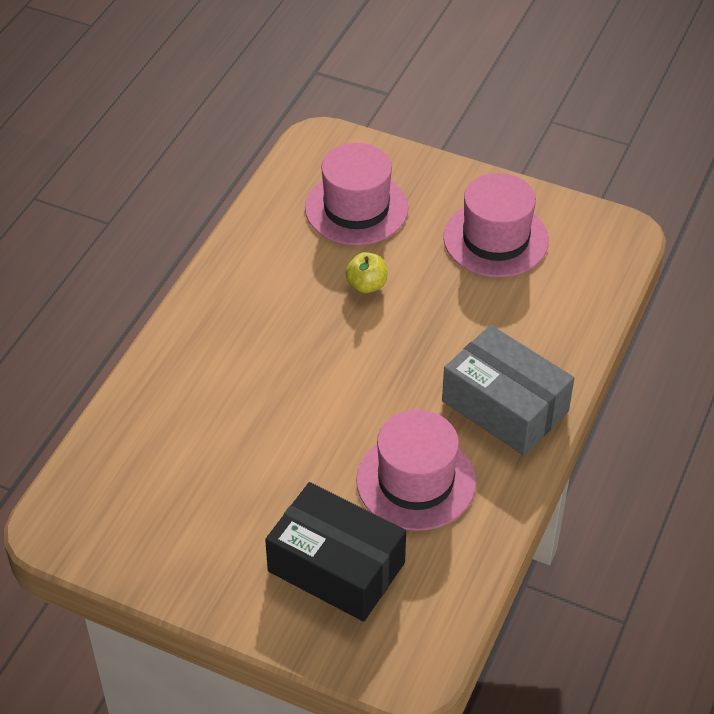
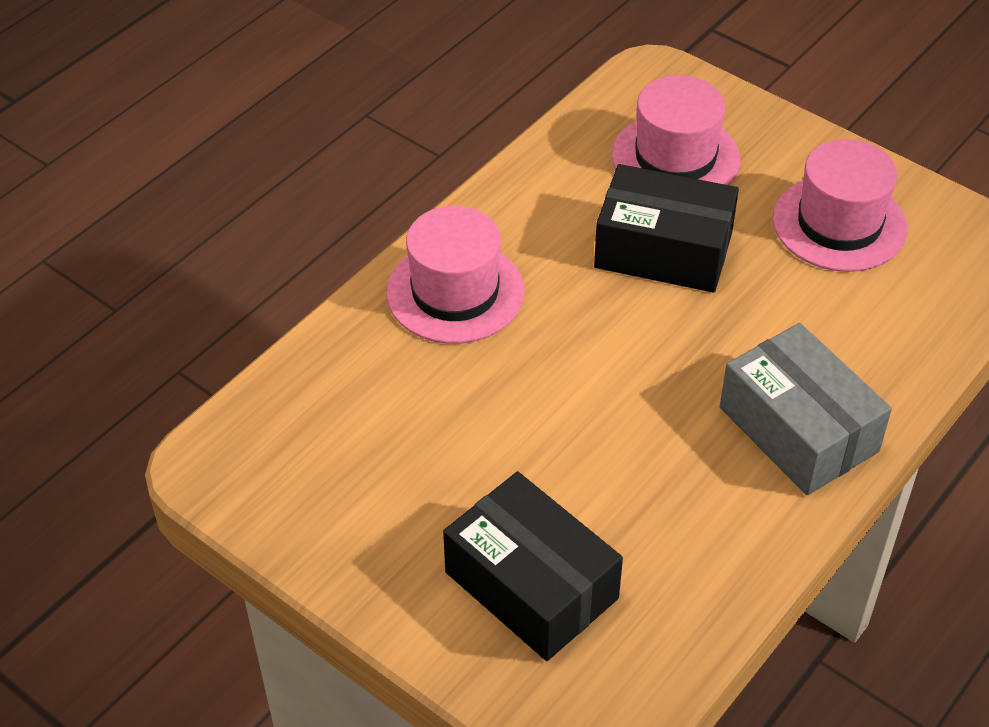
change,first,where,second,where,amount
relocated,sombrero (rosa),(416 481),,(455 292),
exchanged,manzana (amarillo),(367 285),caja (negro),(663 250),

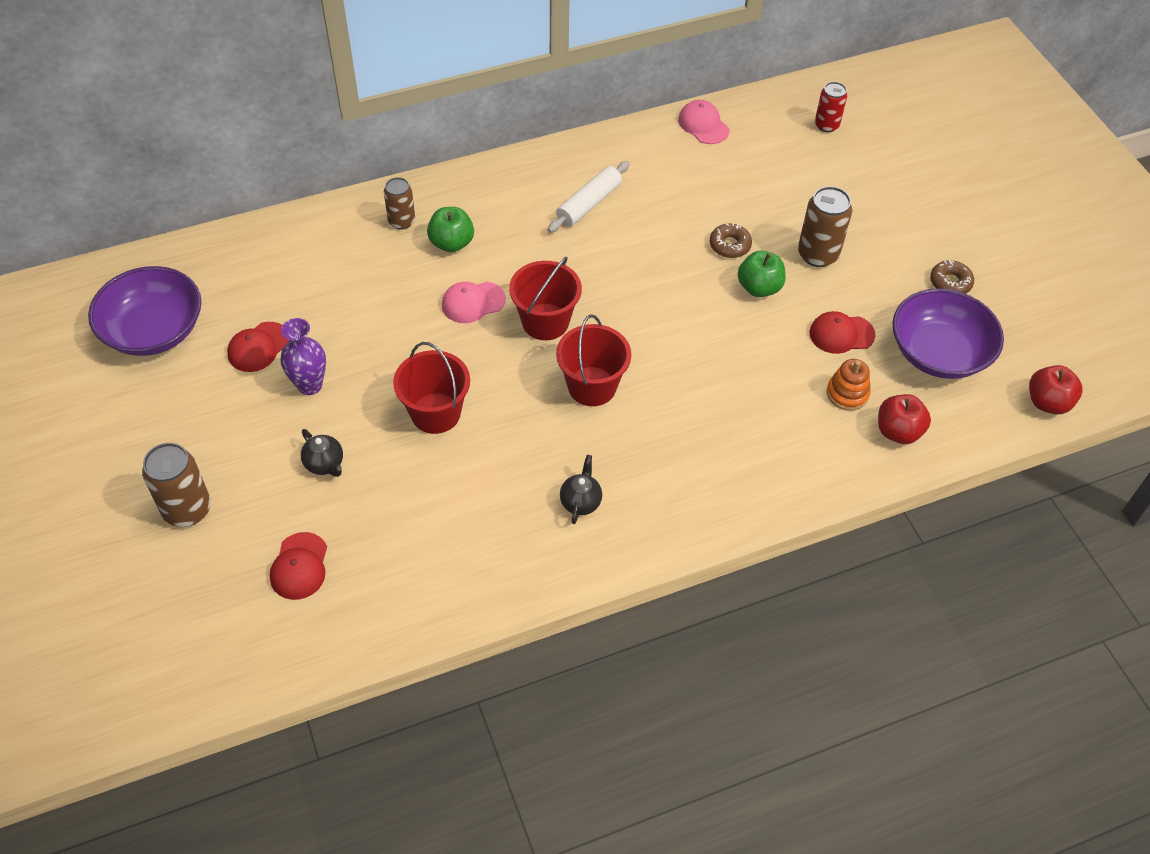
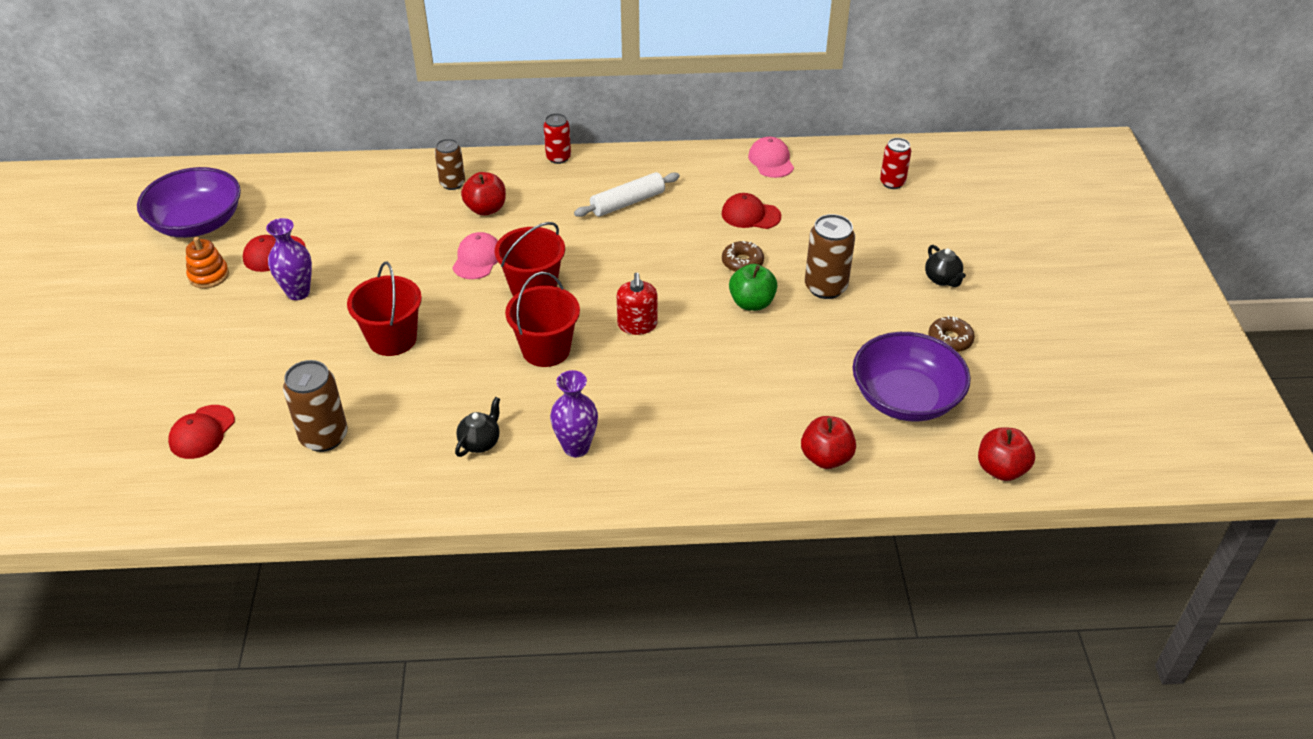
change,first,where,second,where,amount
appeared,,,lata (rojo),(558 157),
appeared,,,florero (morado),(576 447),
appeared,,,dispensador de jabón (rojo),(637 325),
relocated,lata (marrón),(187 509),,(324 437),
relocated,tetera (negro),(325 464),,(942 279),
relocated,gorra (rojo),(841 334),,(750 215),
relocated,juguete apilable (naranja),(847 393),,(209 275),
colour,manzana (verde),(451 243),manzana (rojo),(486 209),
spun,gorra (rosa),(473 302),,(477 259),105 degrees clockwise

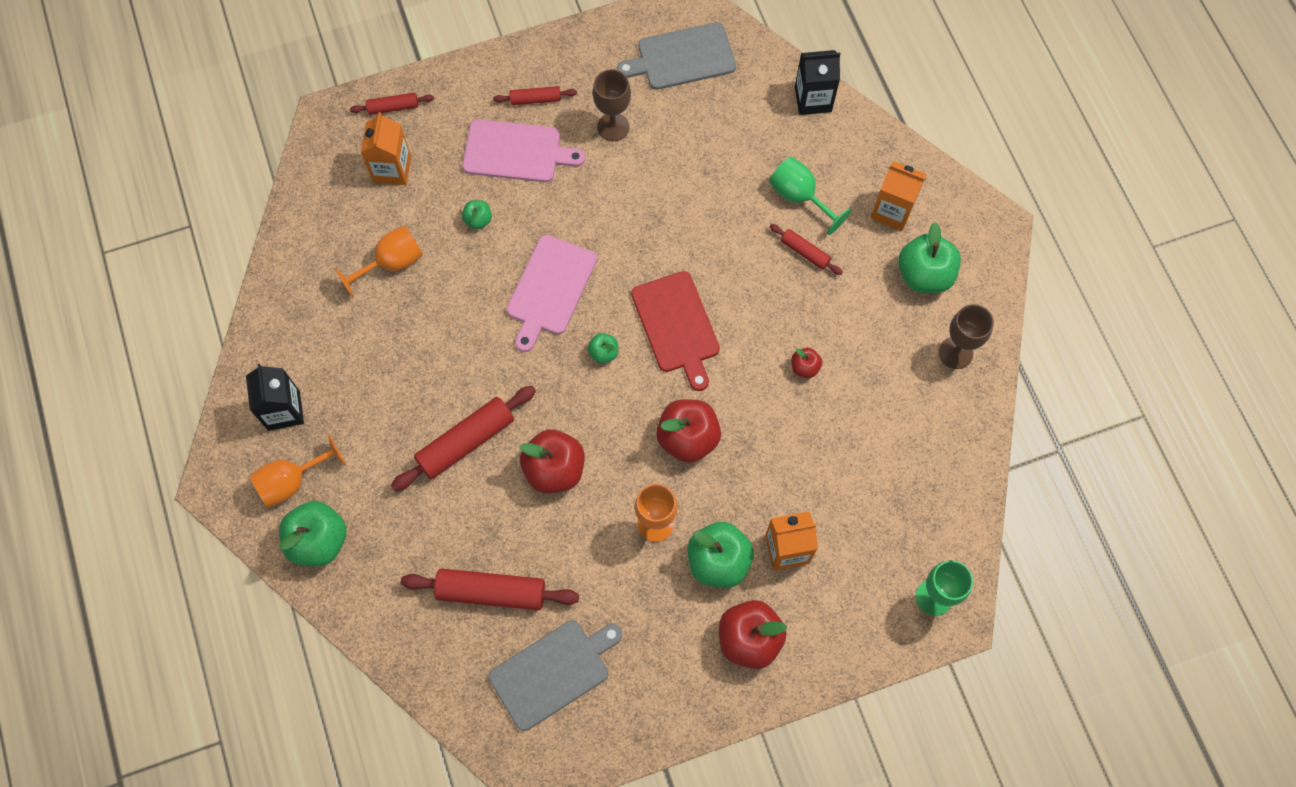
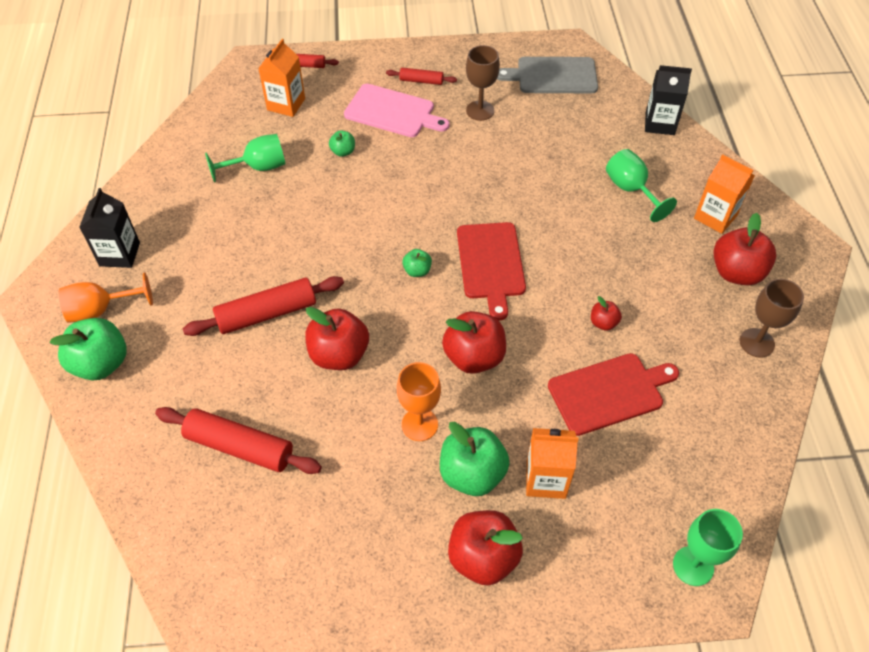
change,first,where,second,where,amount
missing,tabla de cortar (gris),(553 672),,,
missing,tabla de cortar (rosa),(550 289),,,
missing,rodillo (rojo),(805 252),,,
appeared,,,tabla de cortar (rojo),(609 393),
colour,copa (naranja),(391 263),copa (verde),(258 167),
colour,manzana (verde),(924 275),manzana (rojo),(736 272),

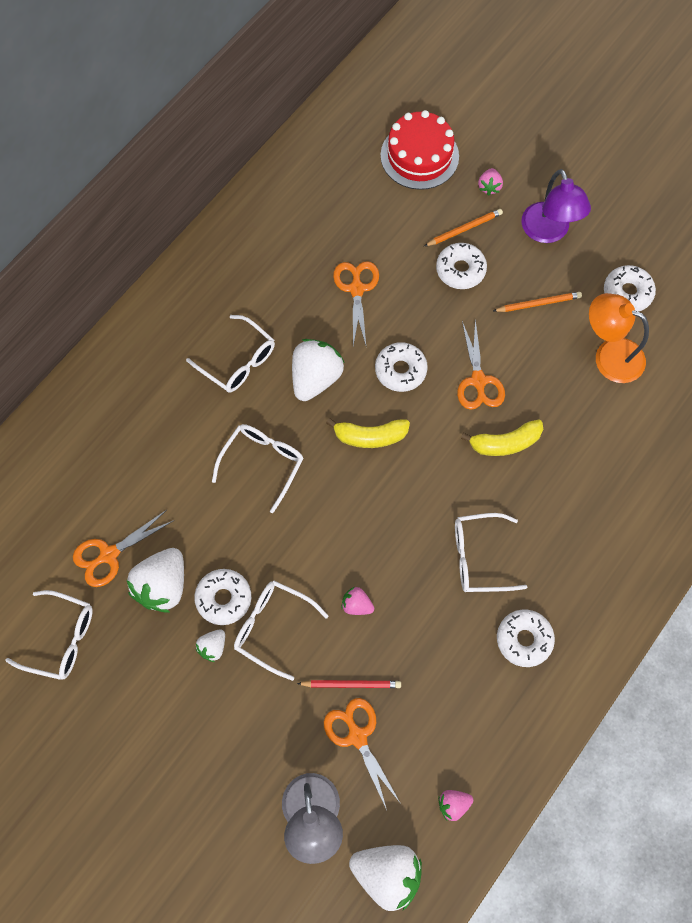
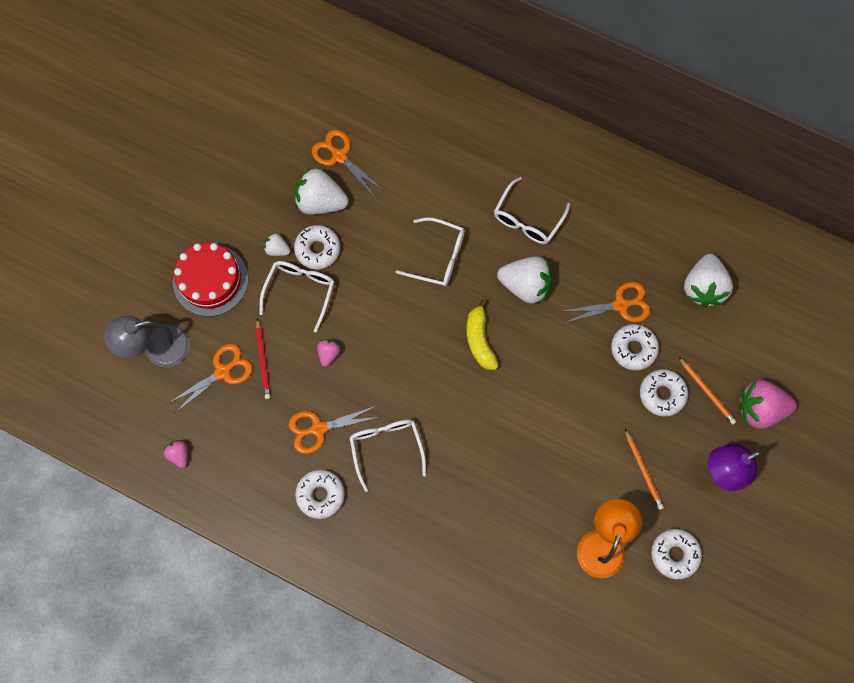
change,first,where,second,where,amount
missing,gafas (blanco),(61 639),,,
missing,plátano (amarillo),(505 443),,,
relocated,fresa (blanco),(387 874),,(703 287),
relocated,rosquilla (blanco),(400 370),,(633 349),
relocated,tarta (rojo),(419 156),,(210 280),
relocated,tijeras (naranja),(478 381),,(319 429),
size,fresa (rosa),(489 187),,(759 409),x2.01

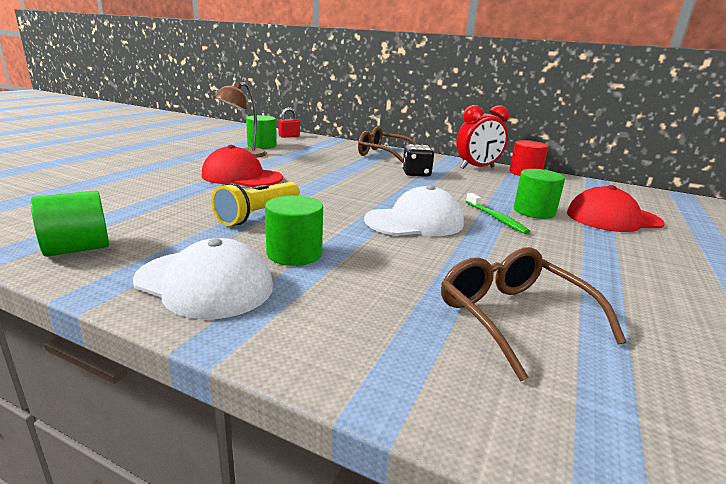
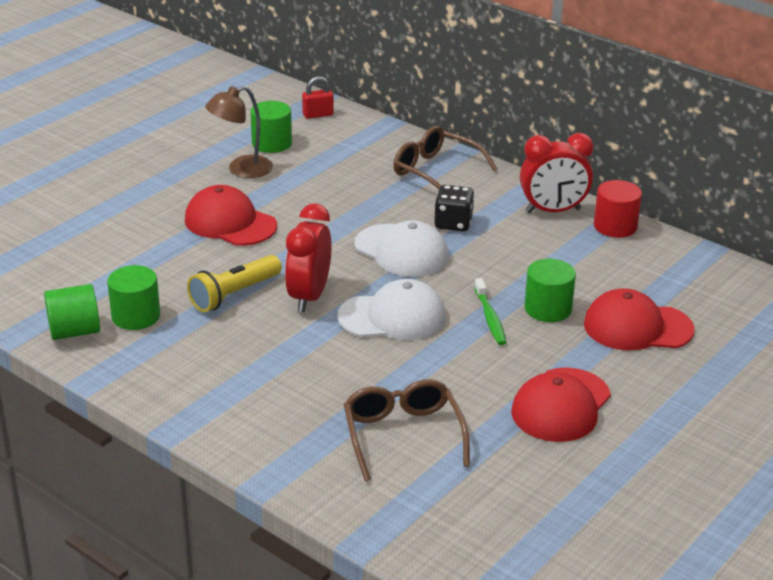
change,first,where,second,where,amount
appeared,,,despertador (rojo),(309 297),
appeared,,,gorra (rojo),(561 405),
relocated,gorra (blanco),(205 283),,(402 251),
relocated,cilindro (verde),(294 253),,(136 316),

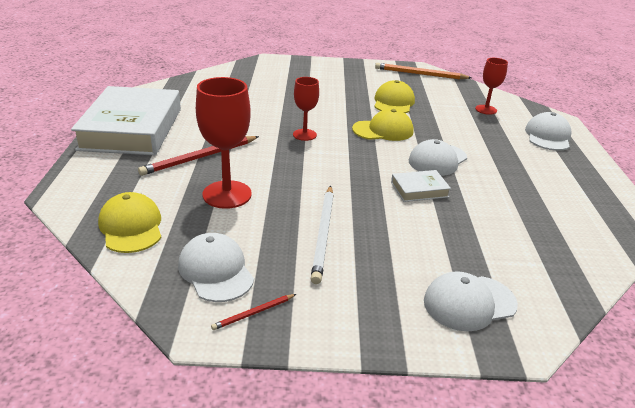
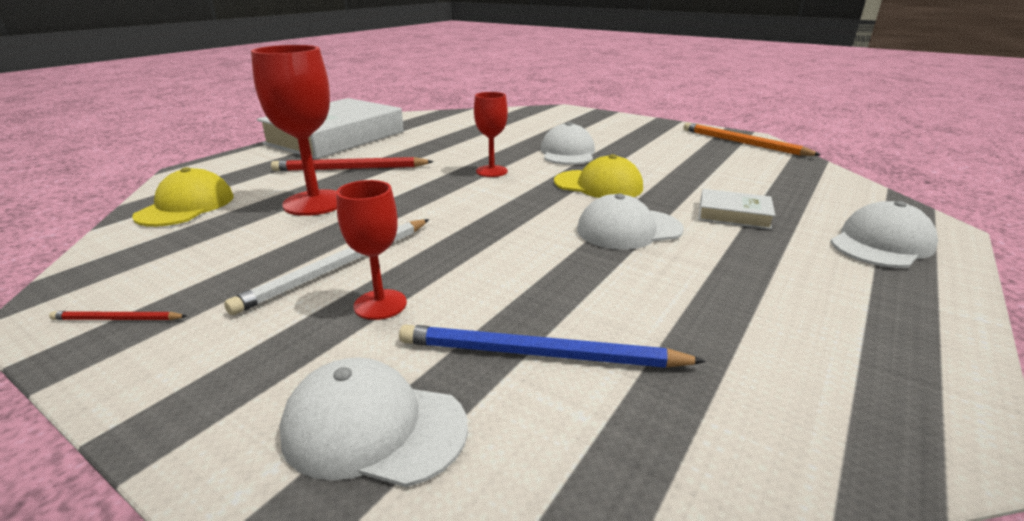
change,first,where,second,where,amount
missing,gorra (amarillo),(393 102),,,
appeared,,,lápiz (azul),(539 354),
relocated,gorra (blanco),(216 271),,(567 152),
relocated,libro (blanco),(419 190),,(733 215),
relocated,copa (rojo),(486 109),,(380 304),

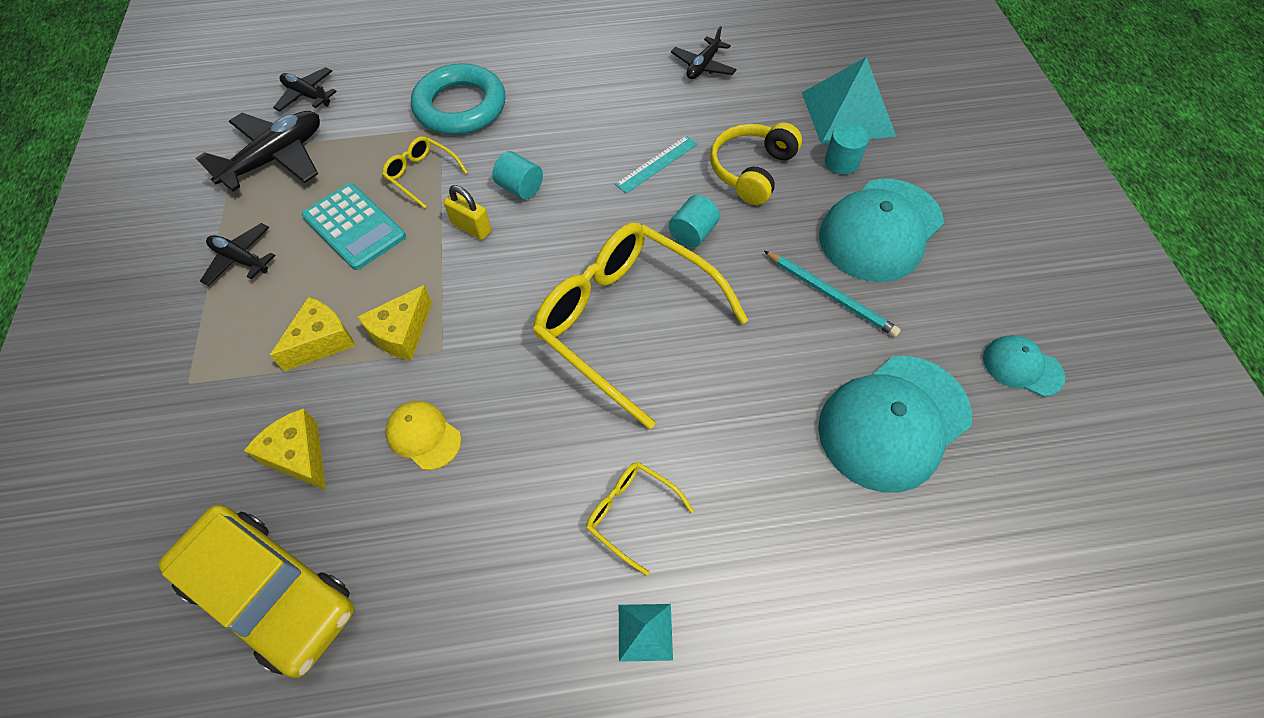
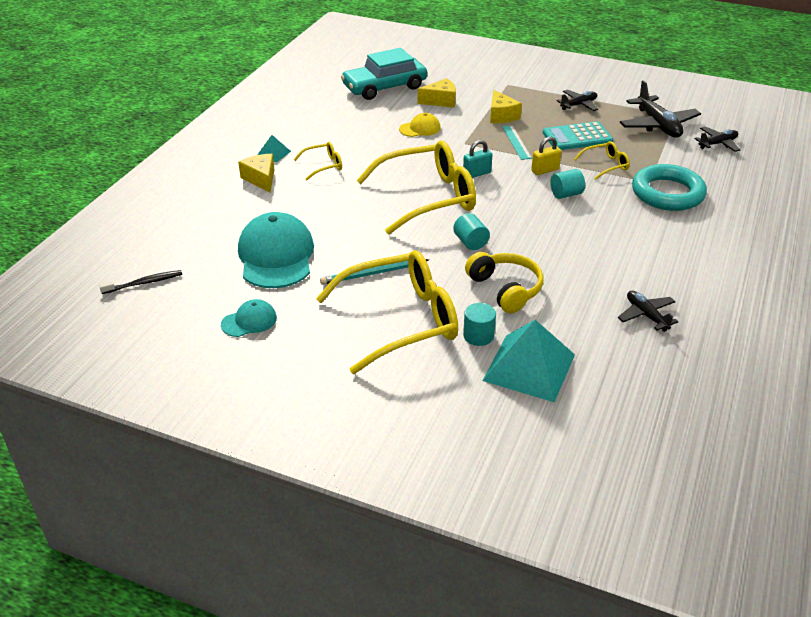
change,first,where,second,where,amount
appeared,,,cepillo de dientes (negro),(144 283),
appeared,,,candado (turquesa),(477 174),
relocated,queso (amarillo),(402 333),,(261 179),
relocated,regla (turquesa),(657 164),,(516 142),
exchanged,gorra (turquesa),(880 230),gafas (amarillo),(401 320),
colour,coche (amarillo),(270 593),coche (turquesa),(384 87),

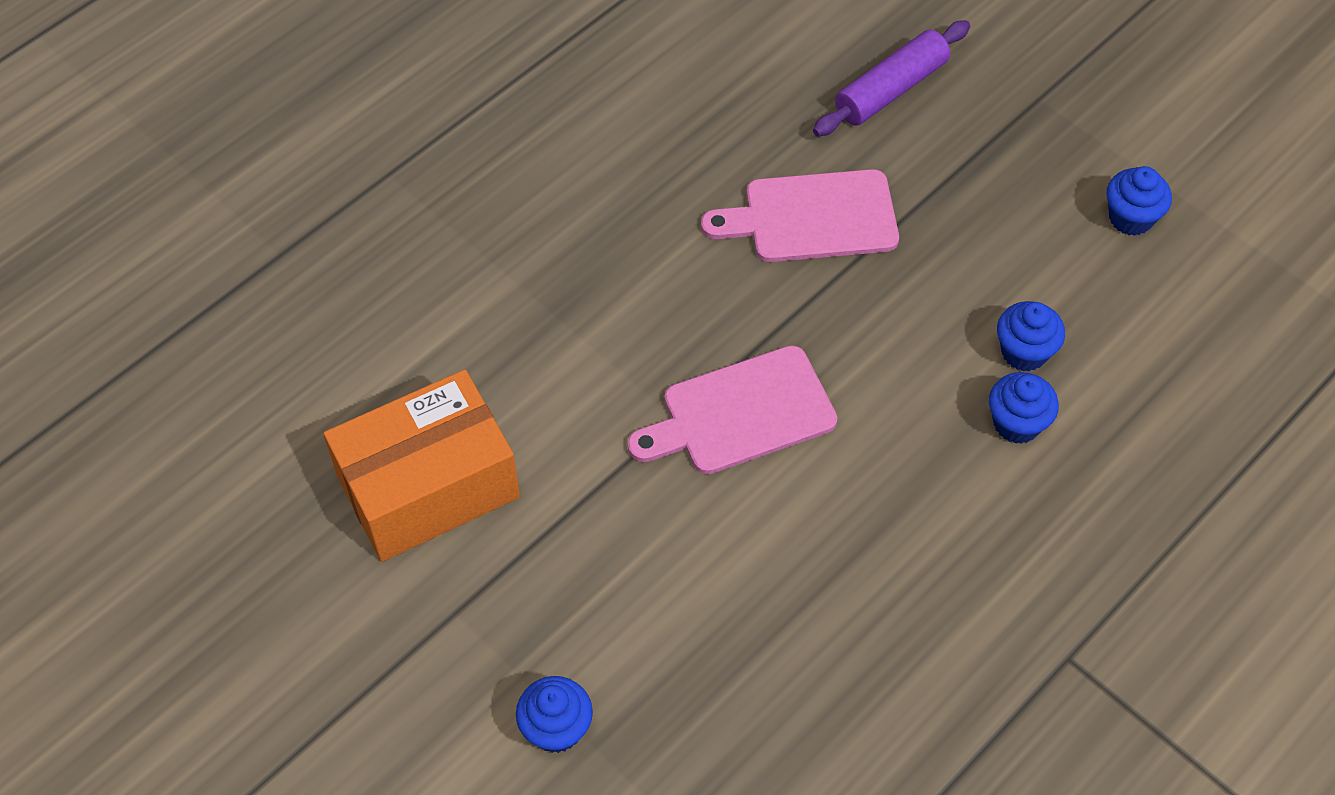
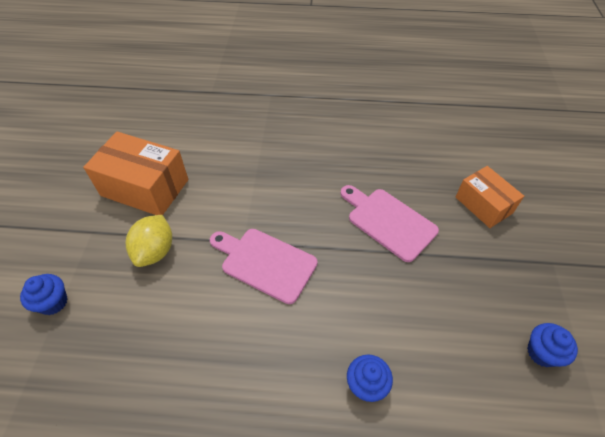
change,first,where,second,where,amount
missing,magdalena (azul),(1024 352),,,
appeared,,,limón (amarillo),(155 251),
exchanged,rodillo (morado),(890 89),caja (naranja),(483 205),

